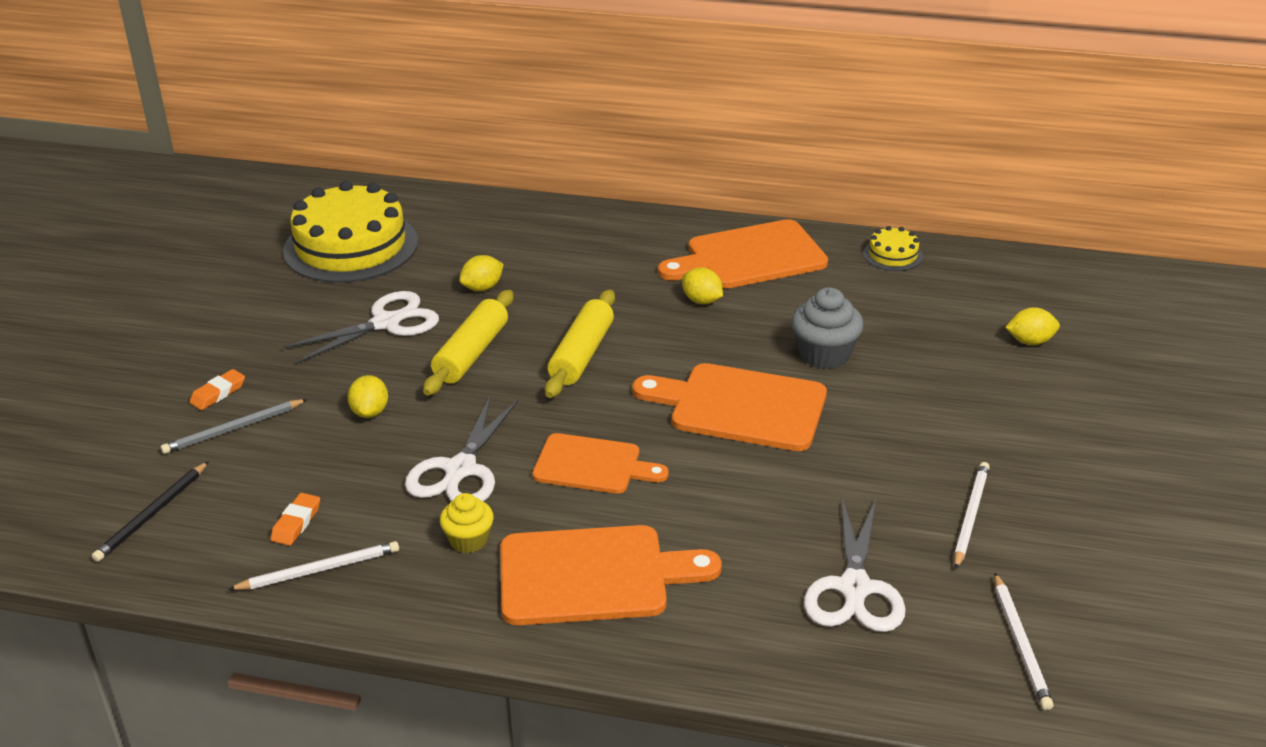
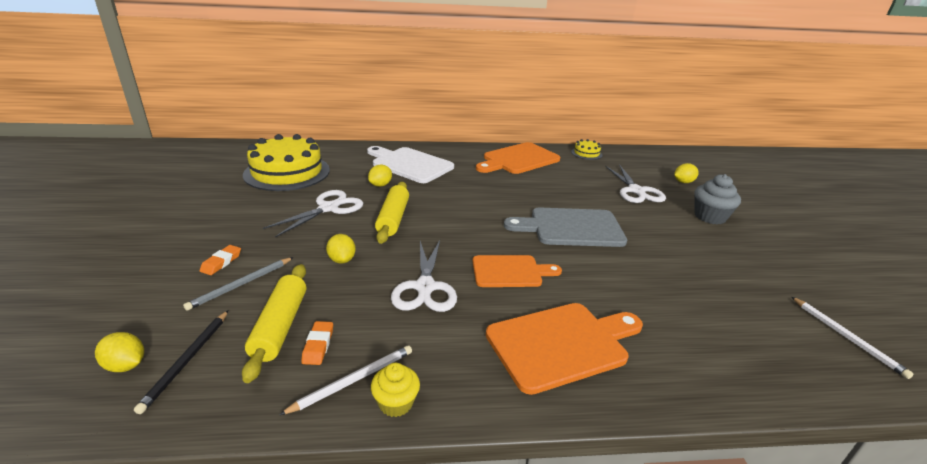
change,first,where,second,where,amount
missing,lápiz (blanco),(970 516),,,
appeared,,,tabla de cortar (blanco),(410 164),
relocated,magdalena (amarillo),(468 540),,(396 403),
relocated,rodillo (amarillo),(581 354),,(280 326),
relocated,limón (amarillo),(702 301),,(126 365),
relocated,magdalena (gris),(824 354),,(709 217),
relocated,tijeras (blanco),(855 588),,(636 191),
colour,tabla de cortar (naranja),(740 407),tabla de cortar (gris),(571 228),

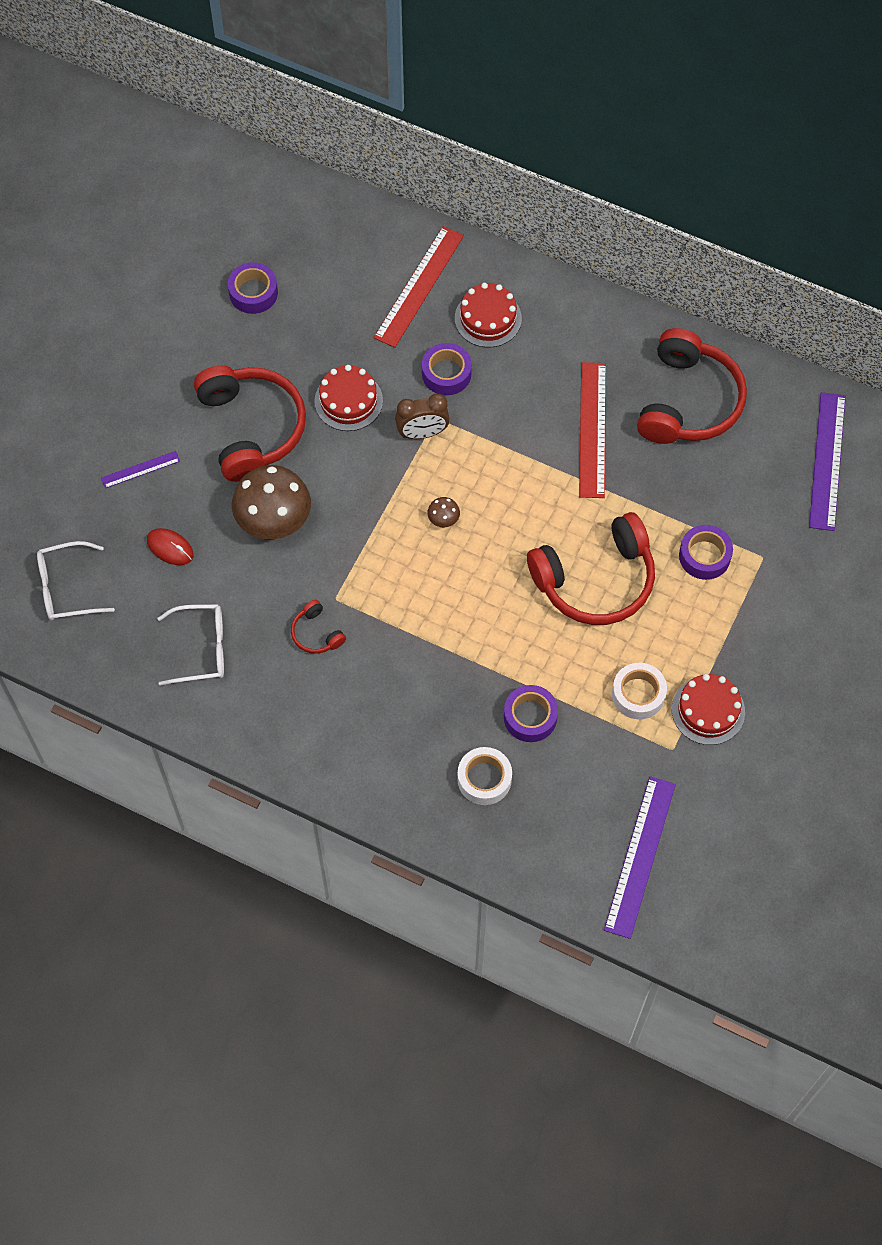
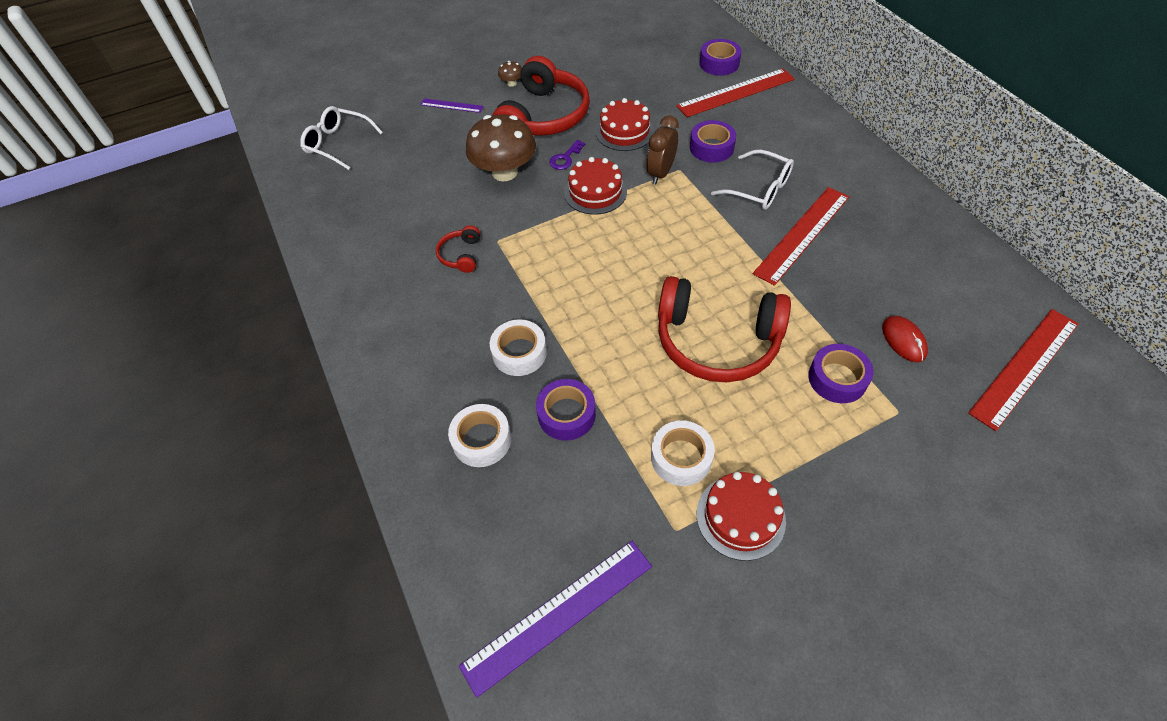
change,first,where,second,where,amount
missing,auriculares (rojo),(688 401),,,
appeared,,,cinta adhesiva (blanco),(519 353),
appeared,,,llave (morado),(565 158),
relocated,ratón (rojo),(170 548),,(903 340),
relocated,gafas (blanco),(201 649),,(759 189),
relocated,cinta adhesiva (morado),(253 293),,(719 63),
relocated,seta (marrón),(443 519),,(512 83),
relocated,tarta (rojo),(488 318),,(595 192),
colour,regla (morado),(827 461),regla (rojo),(1025 367),
spun,despertador (marrón),(422 433),,(660 173),90 degrees clockwise

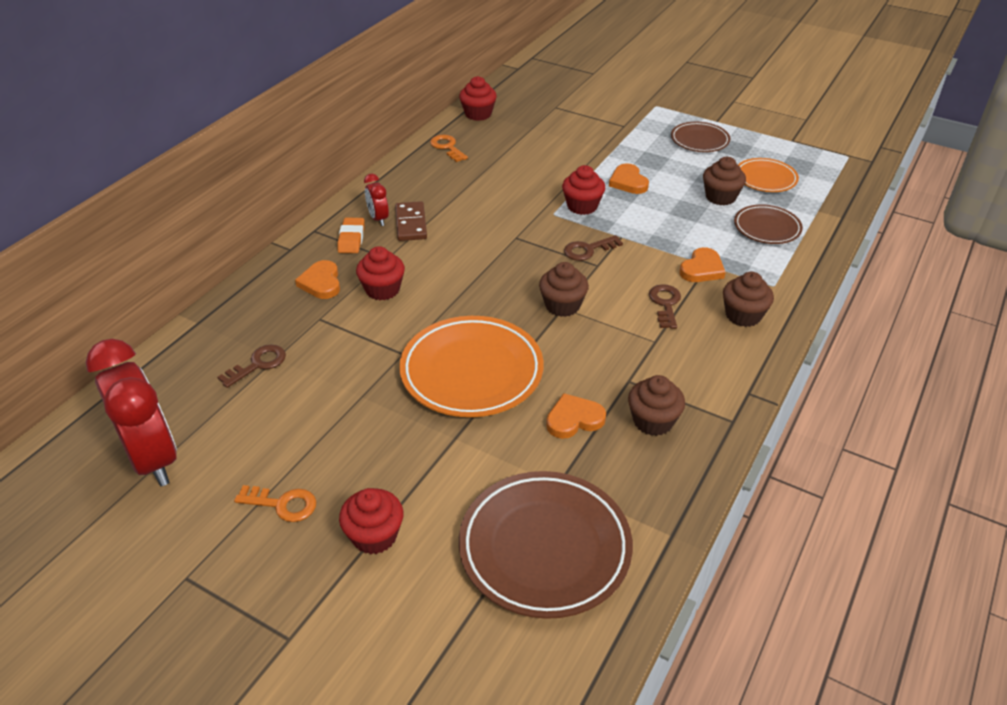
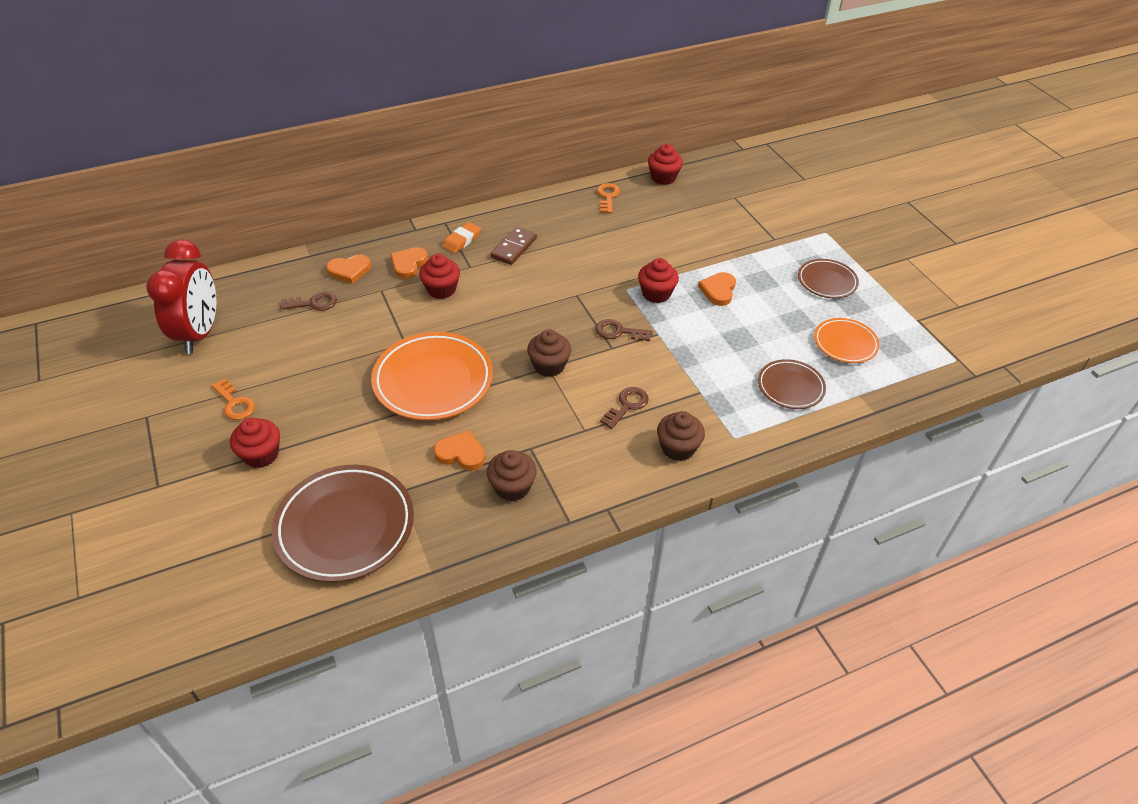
change,first,where,second,where,amount
missing,despertador (rojo),(378 219),,,
missing,magdalena (marrón),(720 197),,,
relocated,corazón (naranja),(702 269),,(349 270),

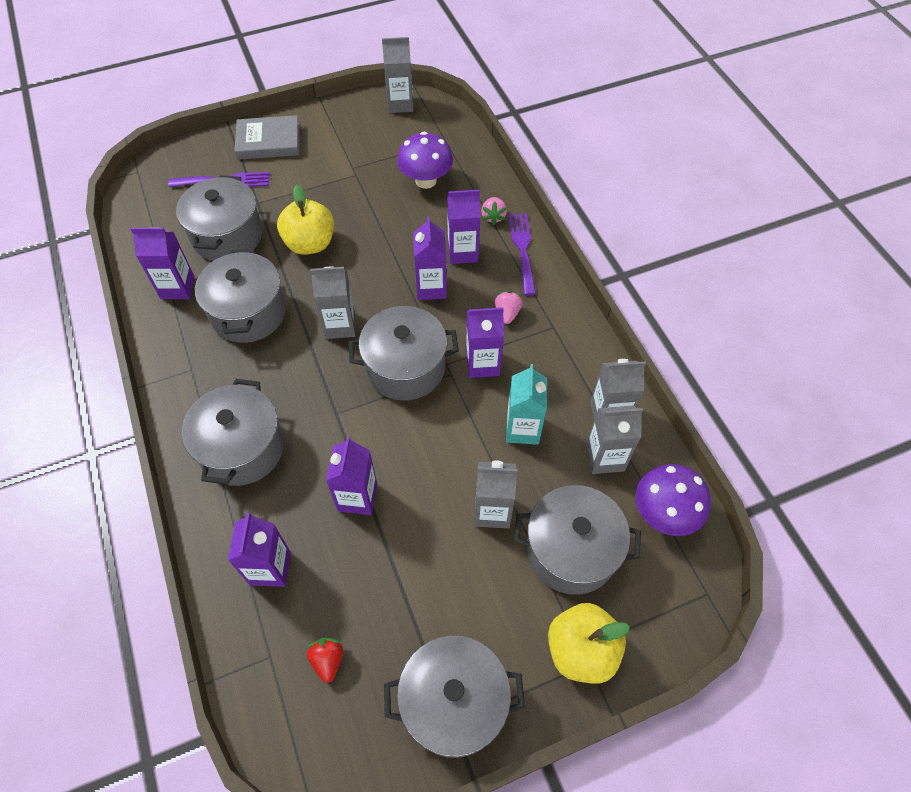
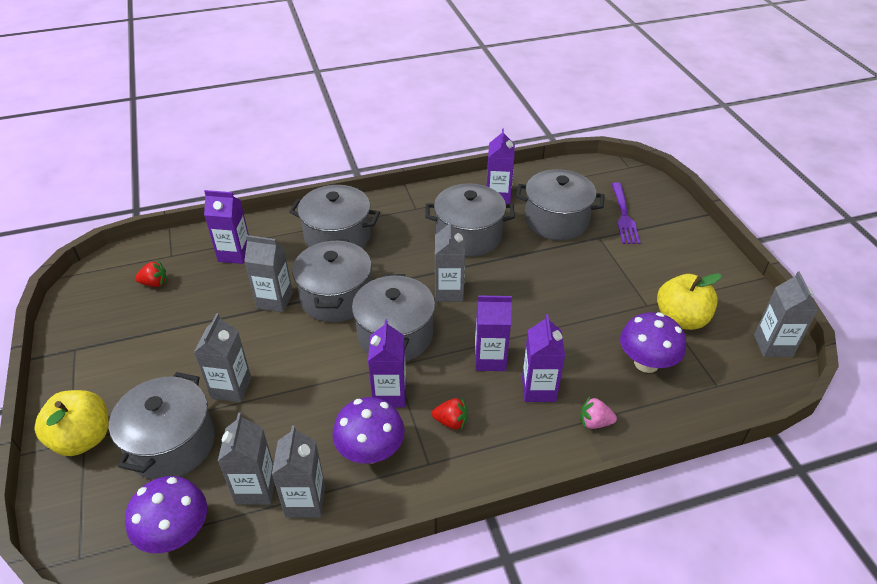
change,first,where,second,where,amount
missing,libro (gris),(269 141),,,
missing,cartón de leche (turquesa),(522 429),,,
missing,tenedor (morado),(523 250),,,
appeared,,,seta (morado),(370 451),
relocated,manzana (amarillo),(310 243),,(681 319),
relocated,olla (gris),(454 702),,(336 297),
colour,cartón de leche (morado),(357 497),cartón de leche (gris),(275 300),
colour,fresa (rosa),(507 313),fresa (rojo),(451 422),

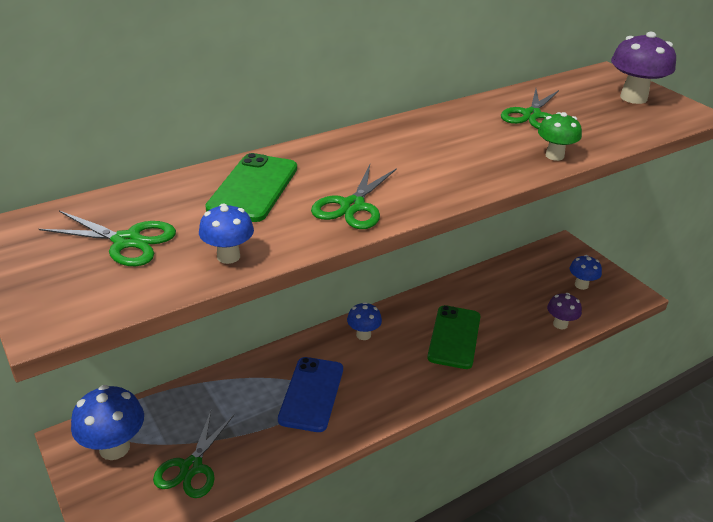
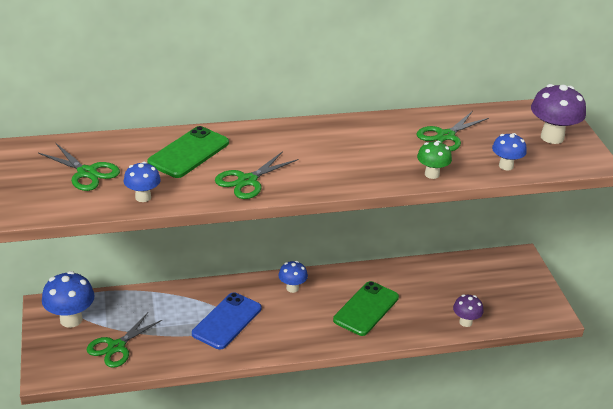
change,first,where,second,where,amount
relocated,seta (azul),(581 285),,(506 166),

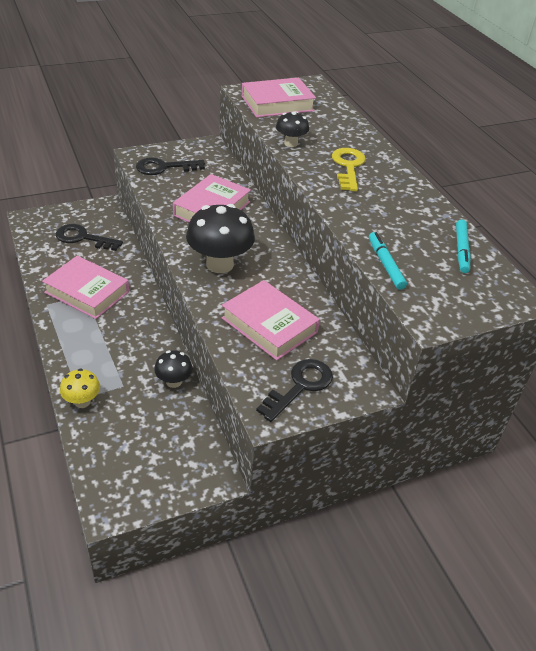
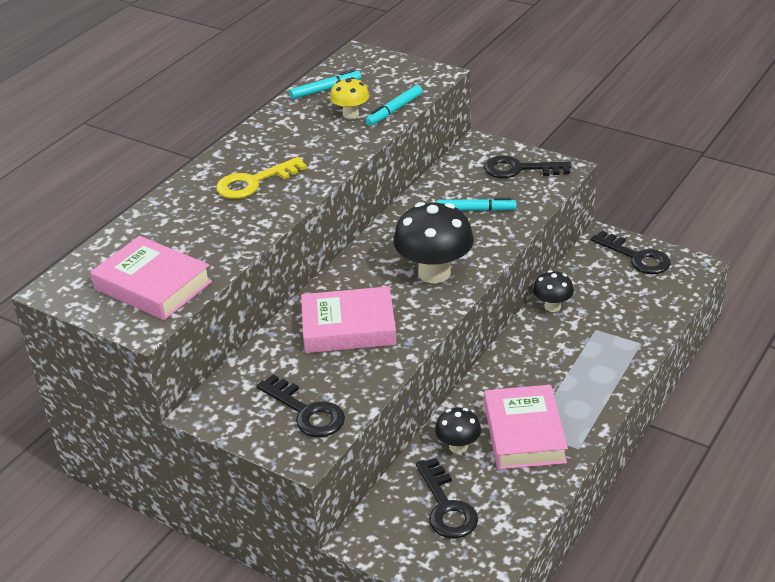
change,first,where,second,where,amount
appeared,,,llave (negro),(636 257),
relocated,seta (amarillo),(82 401),,(350 114),
relocated,seta (negro),(291 143),,(458 446),
exchanged,libro (rosa),(269 325),rotulador (turquesa),(476 210),

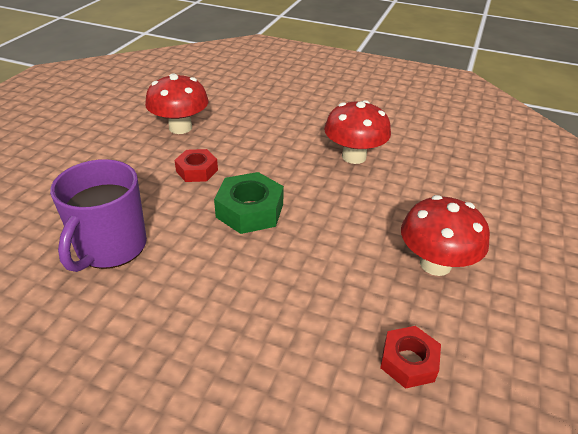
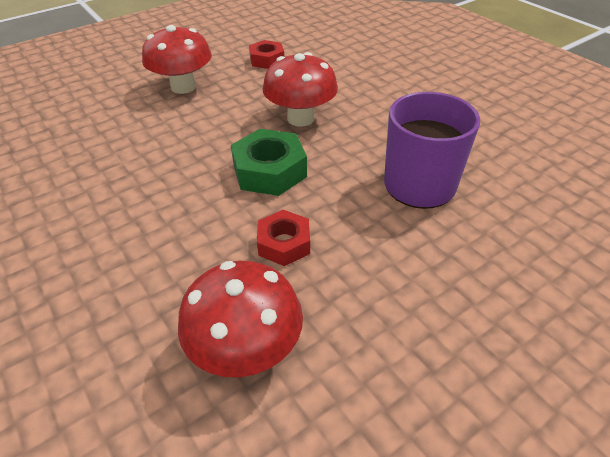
change,first,where,second,where,amount
relocated,seta (rojo),(354 156),,(300 118),

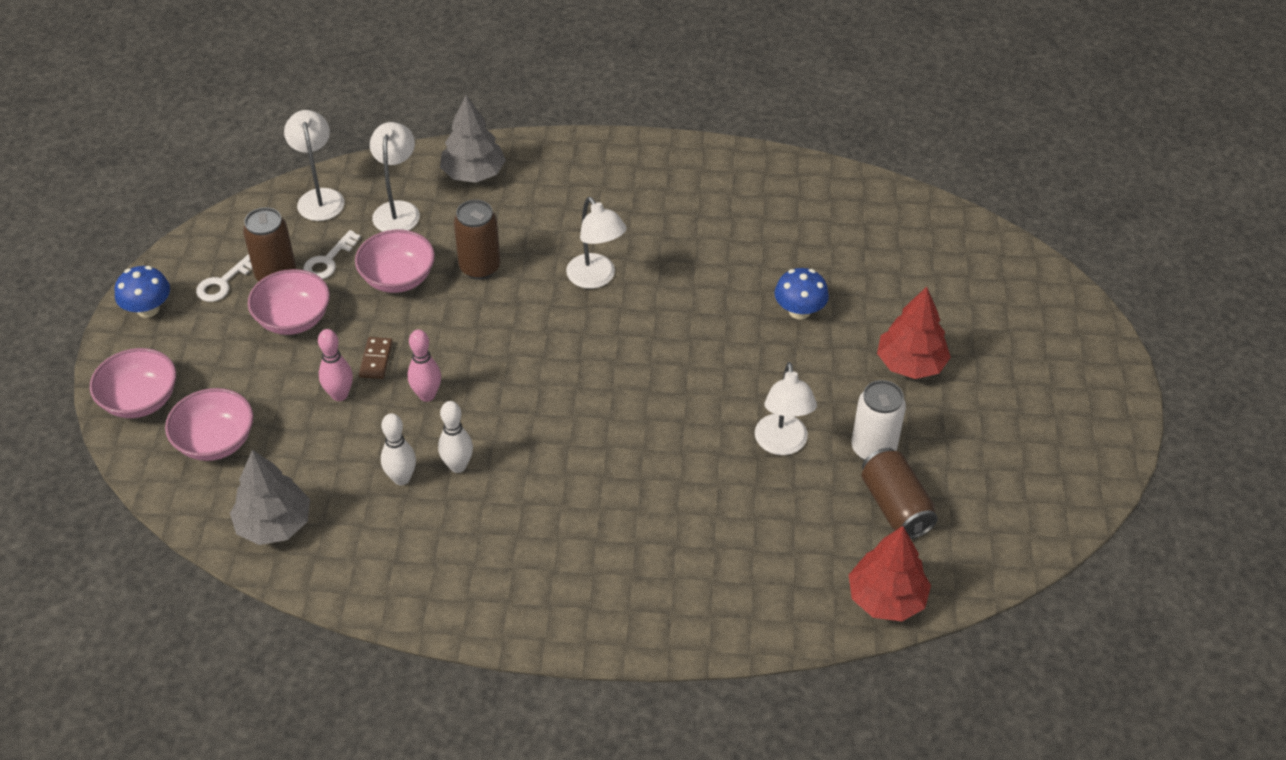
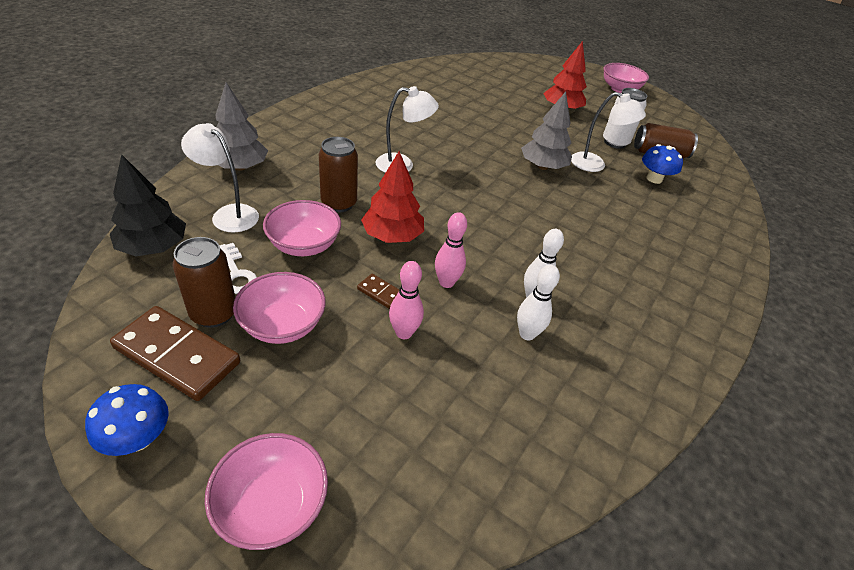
change,first,where,second,where,amount
relocated,cuenco (rosa),(215 441),,(619 89),
relocated,árbol (gris),(274 524),,(542 166),
relocated,seta (azul),(799 311),,(654 179),
relocated,árbol (rojo),(886 598),,(392 236),
exchanged,llave (blanco),(223 283),ficha de dominó (marrón),(177 355),
exchanged,lámpara (blanco),(320 197),árbol (negro),(154 247),

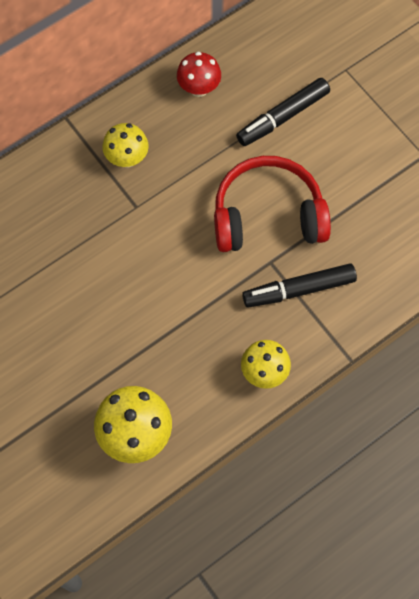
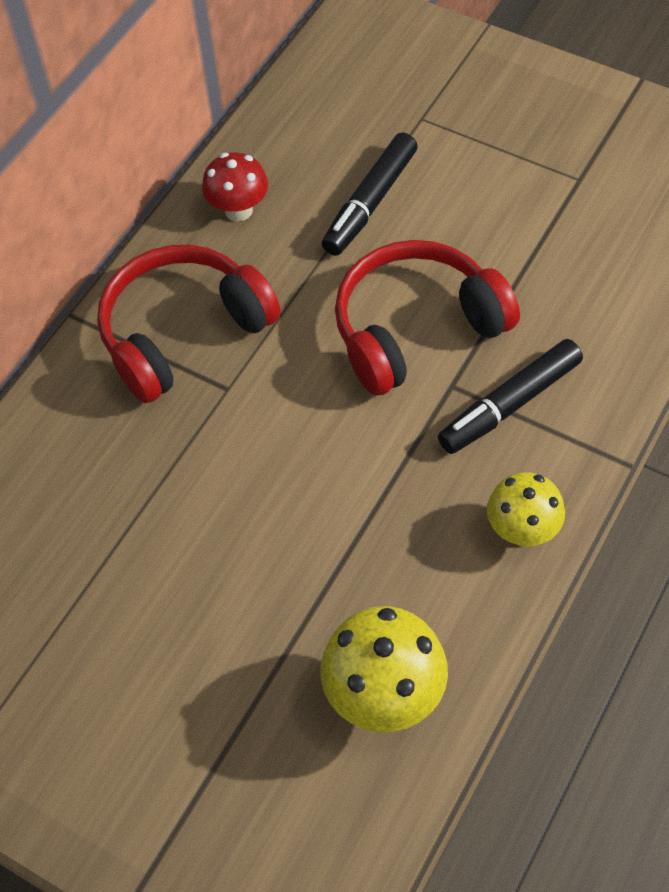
change,first,where,second,where,amount
exchanged,seta (amarillo),(127 158),auriculares (rojo),(183 332),

